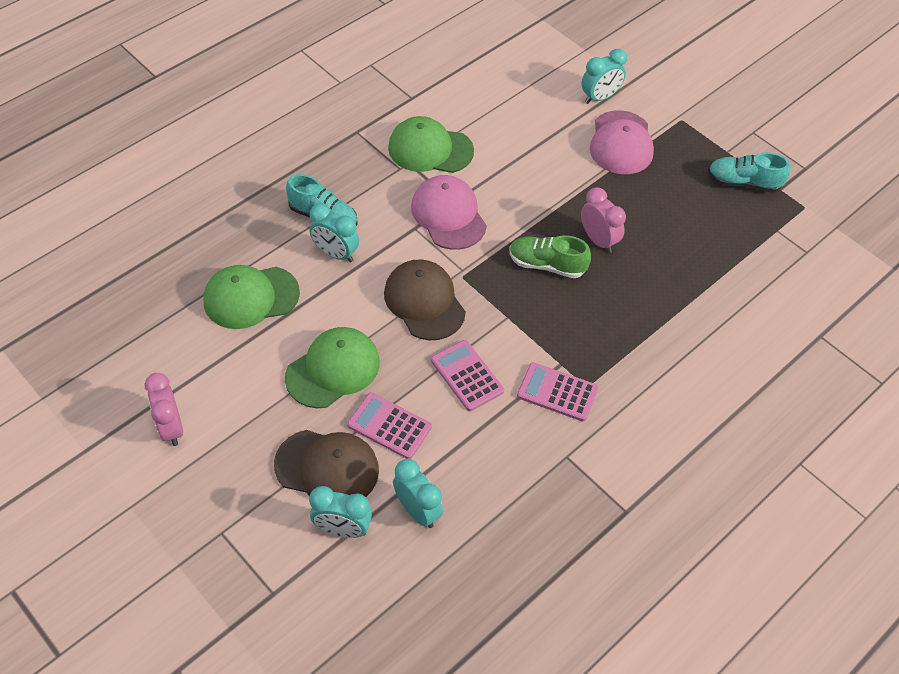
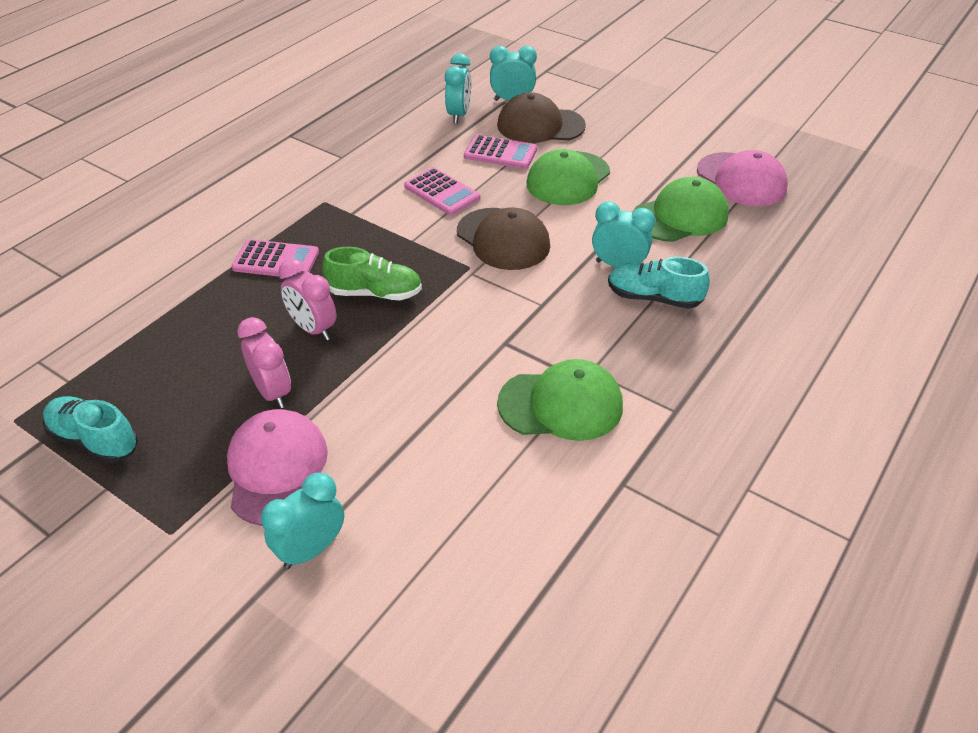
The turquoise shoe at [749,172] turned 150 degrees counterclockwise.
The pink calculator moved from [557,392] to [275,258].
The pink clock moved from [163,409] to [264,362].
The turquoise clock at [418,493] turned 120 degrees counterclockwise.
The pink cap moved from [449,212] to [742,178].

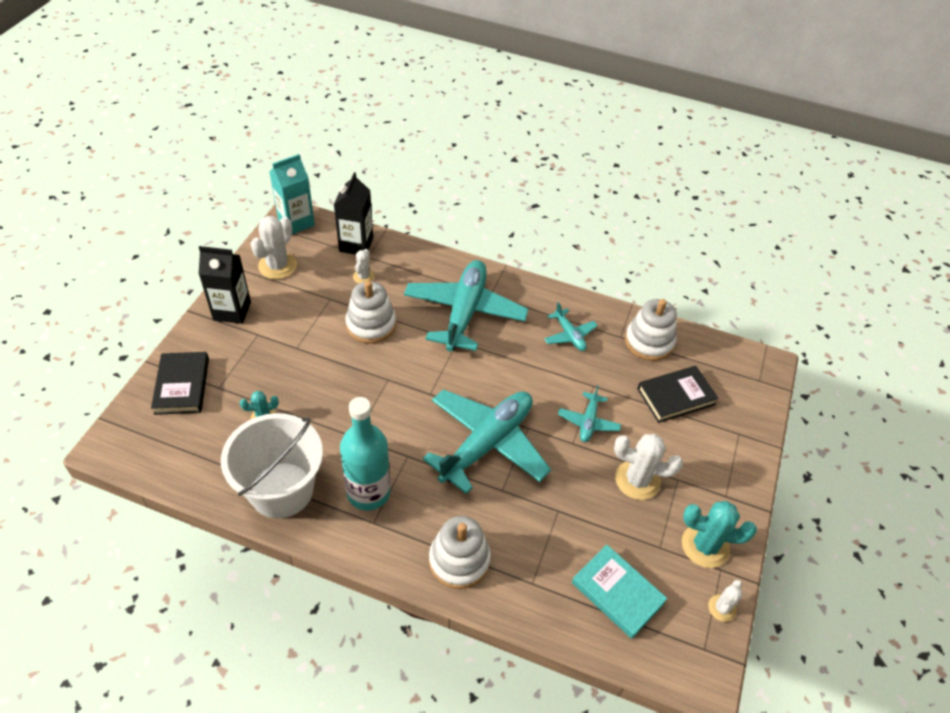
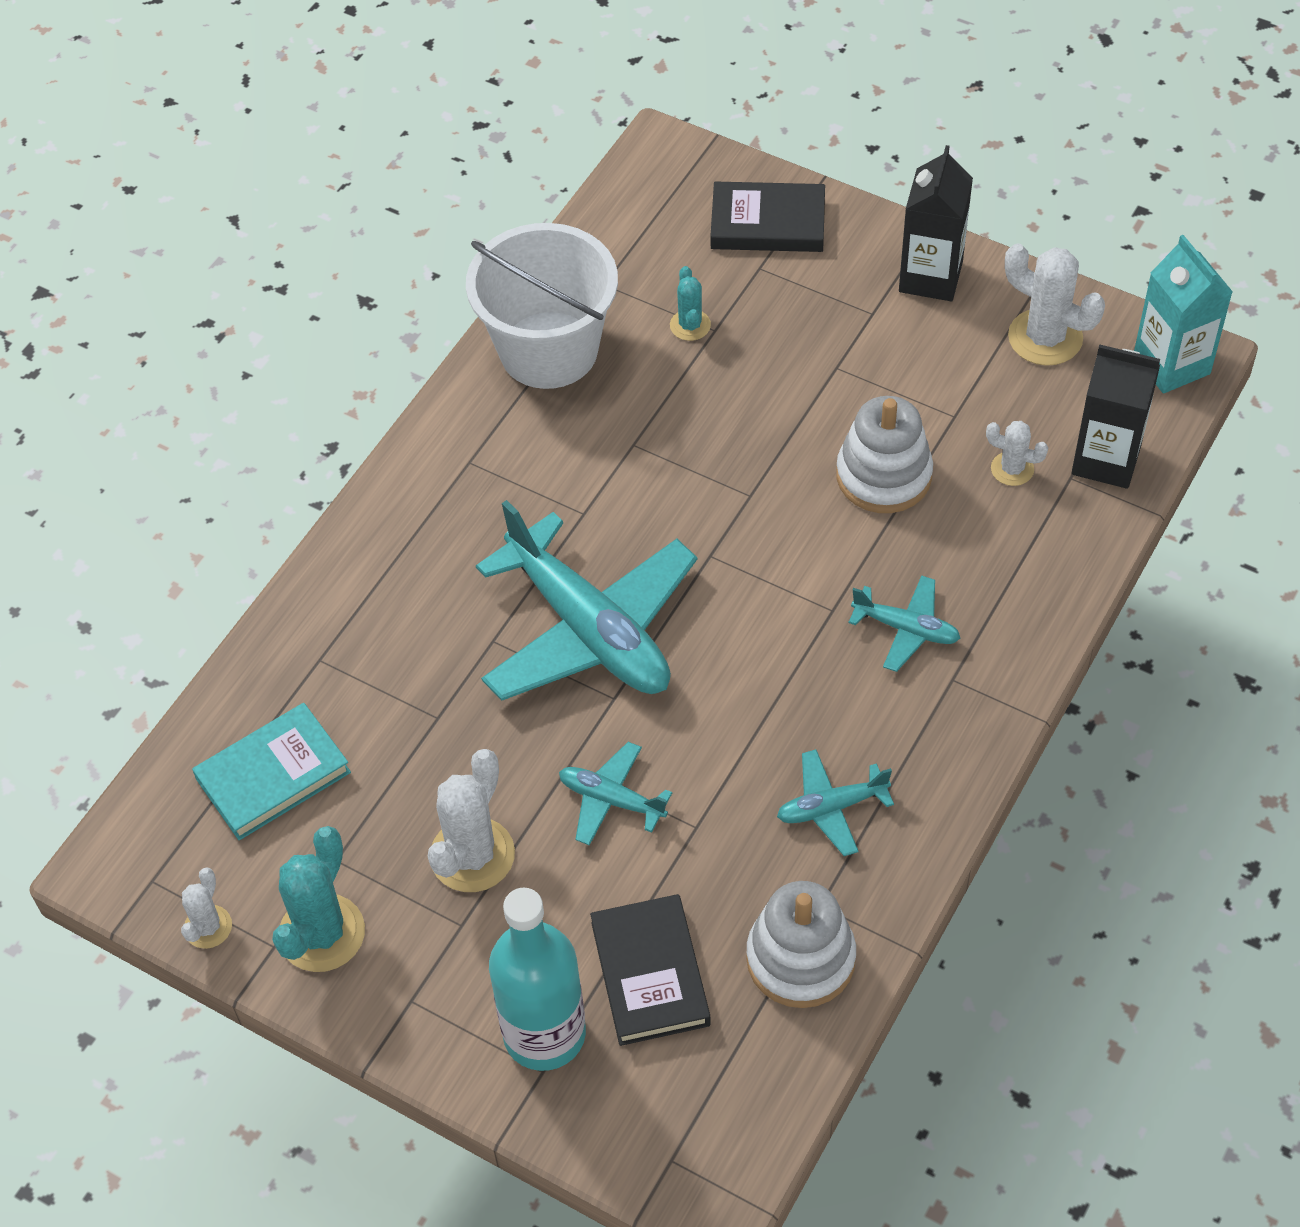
The white cactus at [725,601] turned 60 degrees clockwise.
The turquoise bottle moved from [365,454] to [537,979].
The turquoise plane at [466,306] changed to 0.46 times the size.
The white stacking toy at [460,552] disappeared.

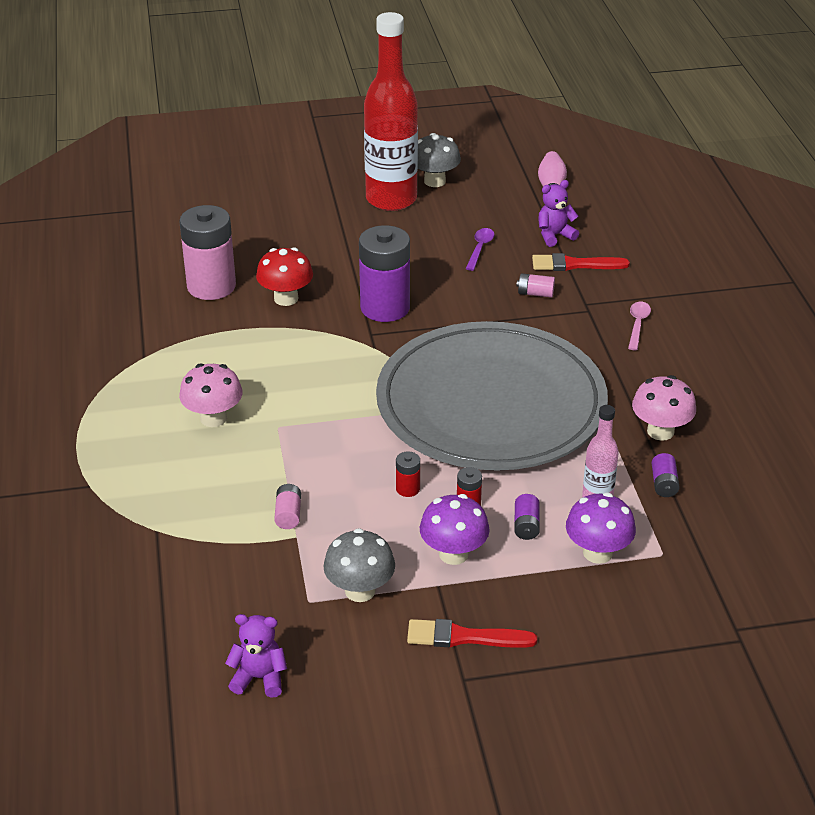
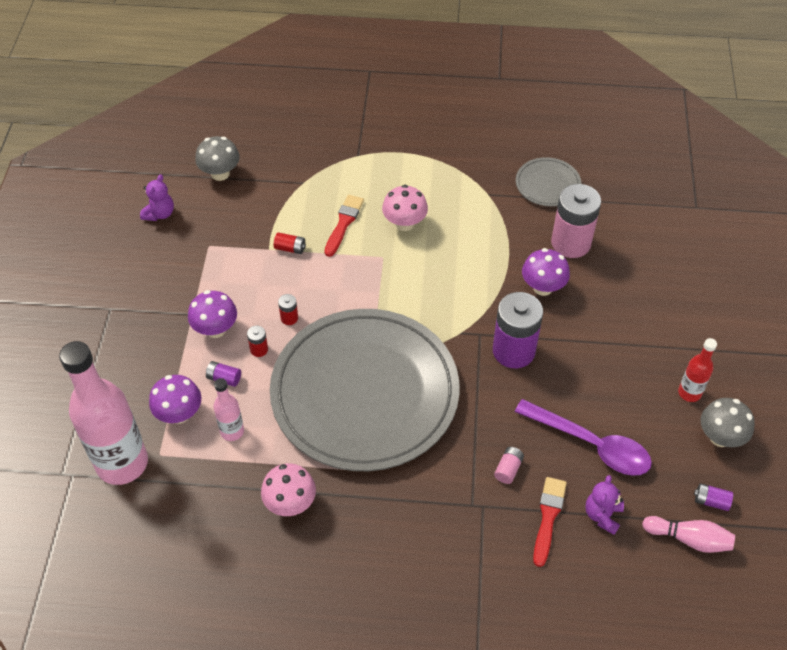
The pink bottle at [103,413] appeared.
The grey mushroom moved from [359,565] to [217,158].
The pink battery at [287,506] became the red battery at [290,243].
The red brush moved from [472,633] to [344,226].
The purple spoon at [480,249] changed to 2.11 times the size.
The grey plate at [548,182] appeared.
The red mushroom at [284,276] became the purple mushroom at [546,272].
The purple teddy bear at [558,213] turned 150 degrees counterclockwise.
The red bottle at [391,111] changed to 0.47 times the size.
The purple battery moved from [666,475] to [713,497].
The pink spoon at [639,326] disappeared.

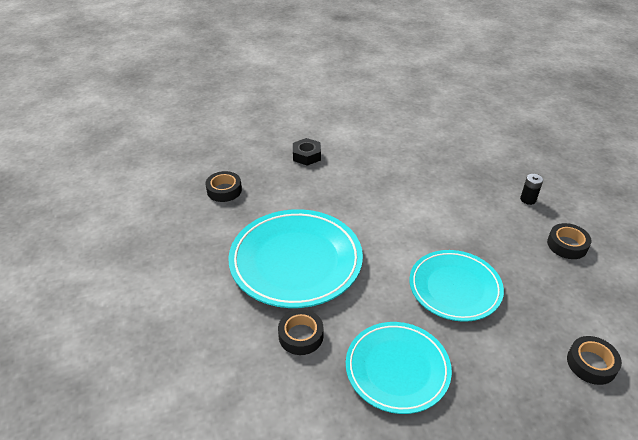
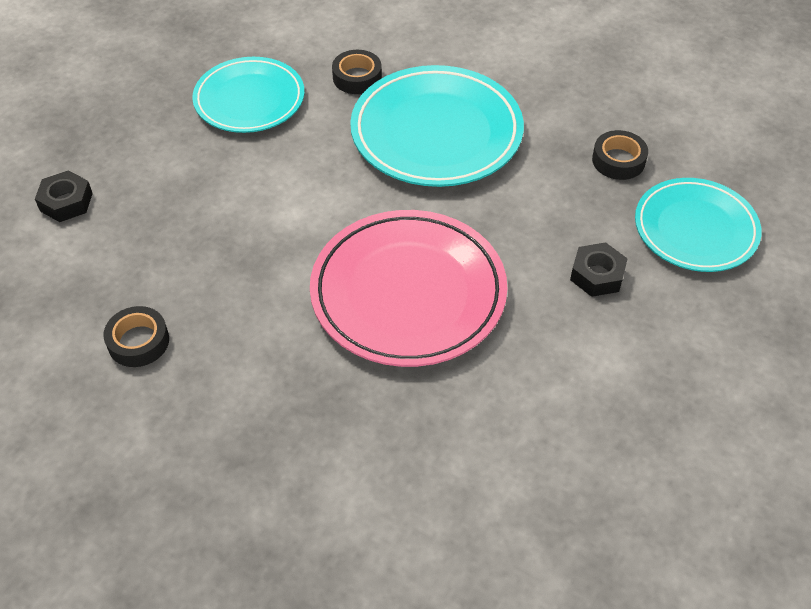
The black tape at [594,360] was replaced by the black nut at [64,196].
The pink plate at [409,288] appeared.
The turquoise plate moved from [457,286] to [698,225].
The black battery at [531,189] disappeared.

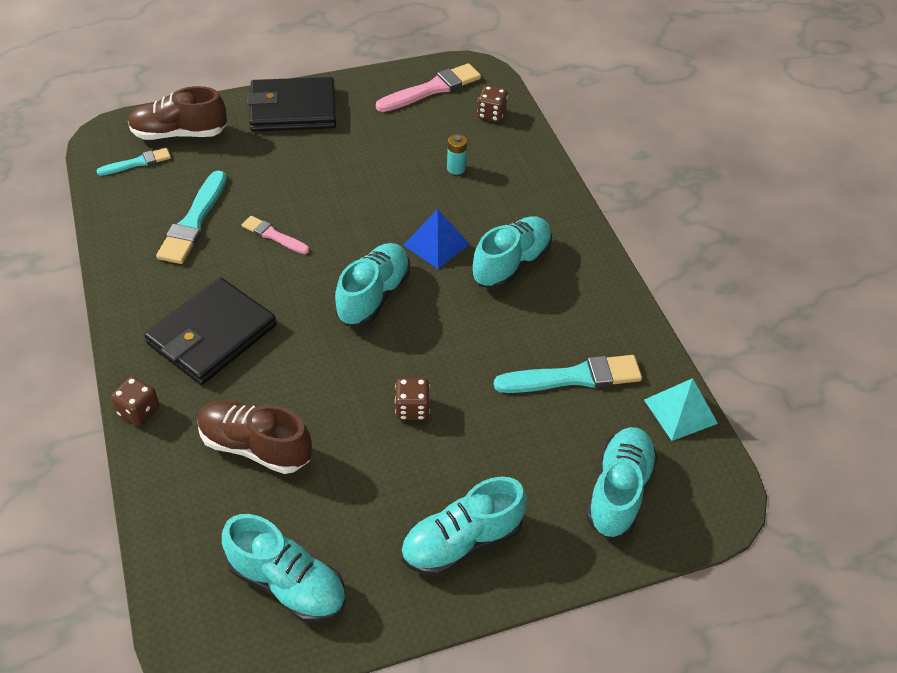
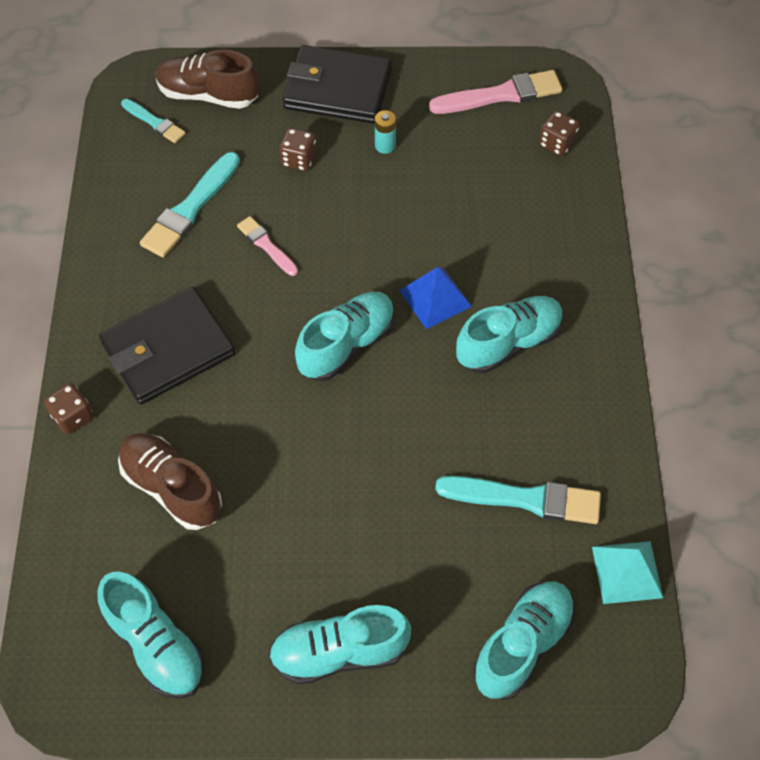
The turquoise brush at [133,162] turned 45 degrees clockwise.
The brown dice moved from [412,399] to [297,149].
The turquoise battery moved from [457,154] to [385,132].

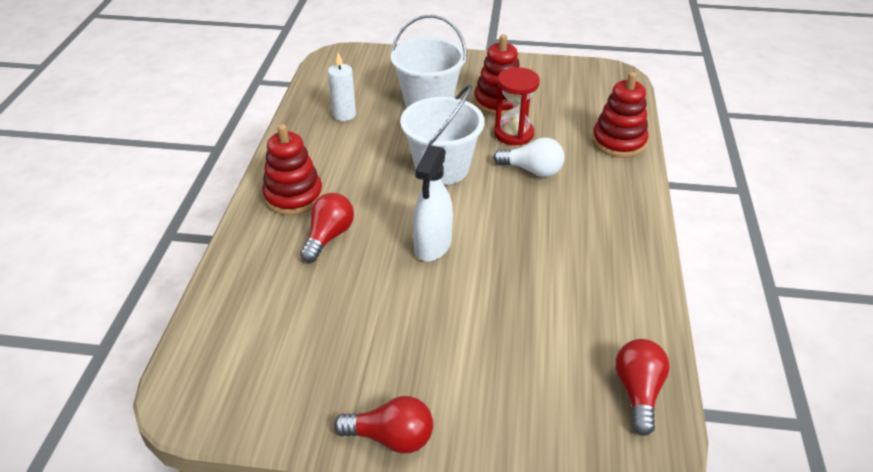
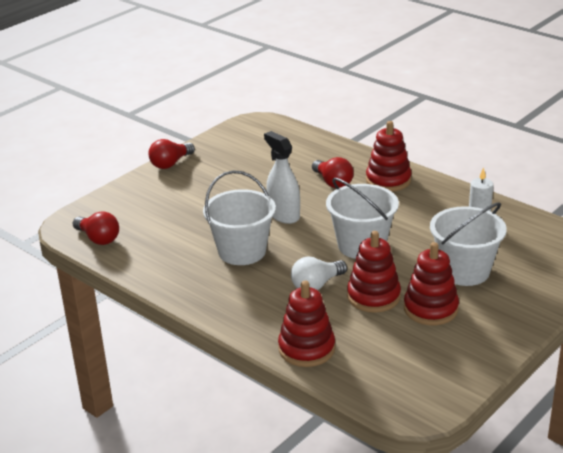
The white bucket at [239,217] appeared.
The red hourglass at [517,106] was replaced by the red stacking toy at [374,272].

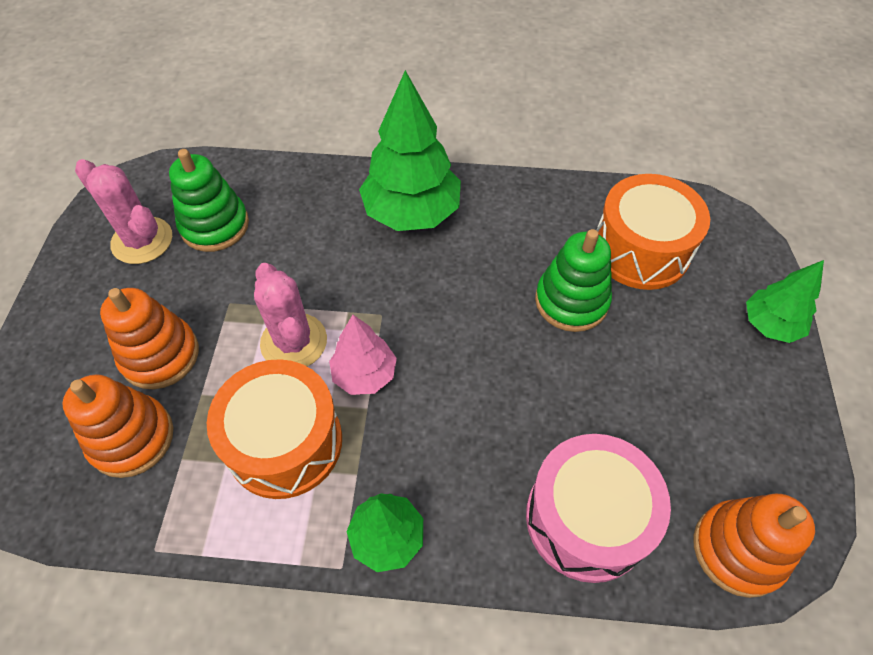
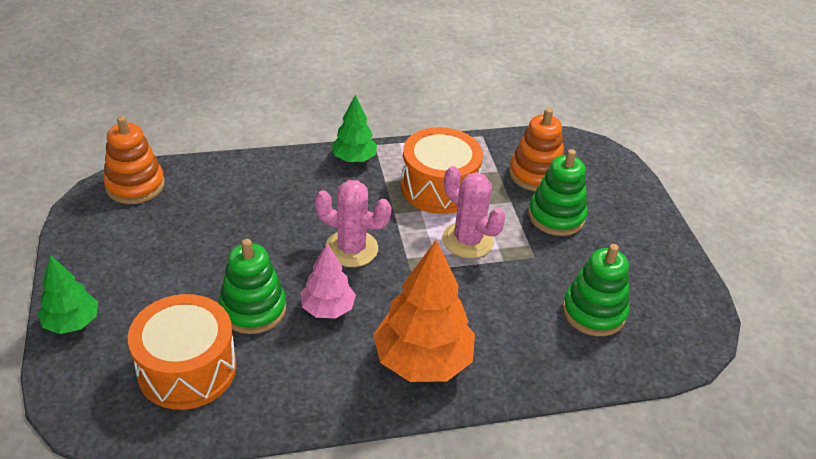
The pink tree moved from [363,355] to [328,280].
The pink cactus moved from [123,211] to [353,223].
The green tree at [410,150] became the orange tree at [424,311].
The orange stacking toy at [149,338] became the green stacking toy at [557,192].
The pink drum at [598,508] disappeared.

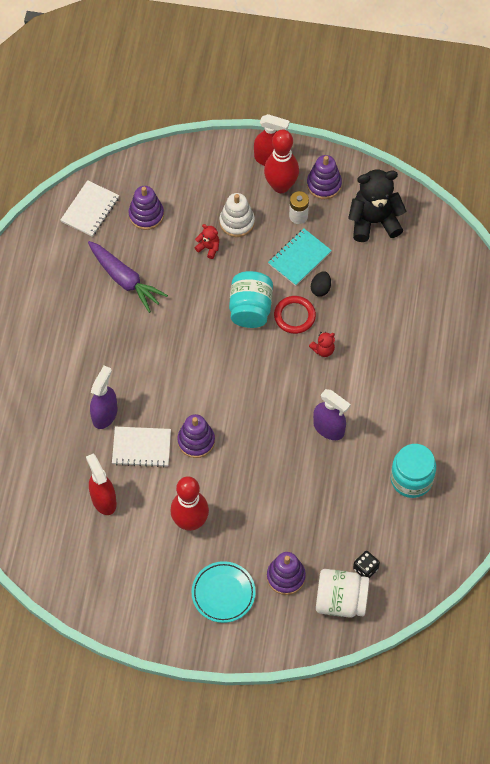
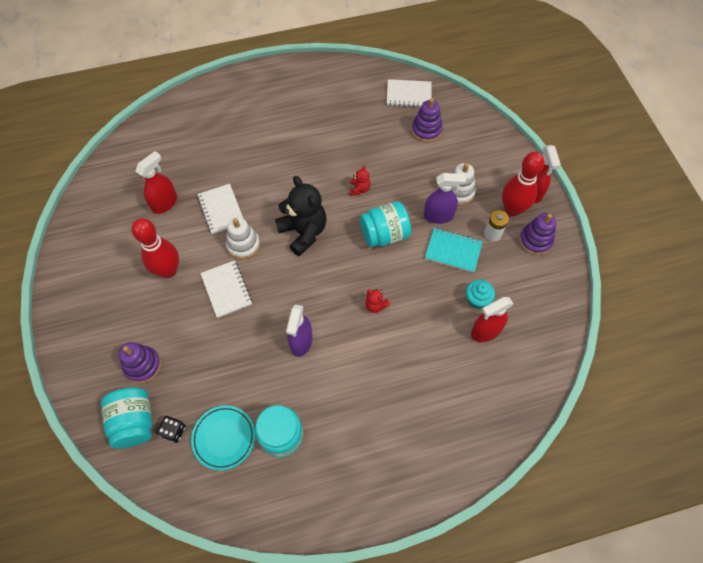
The white jar at [342,593] became the turquoise jar at [126,417].
The turquoise plate moved from [224,592] to [223,438].
The white notebook at [226,289] appeared.
The purple stacking toy at [196,436] became the white stacking toy at [243,238].
The black teddy bear moved from [377,206] to [301,216].
The red teddy bear moved from [206,241] to [360,180].
The purple spray bottle moved from [104,397] to [445,198].
The turquoise cupcake at [480,294] appeared.
The red spray bottle at [492,319] appeared.
The purple carrot at [128,277] disappeared.
The red ring at [295,315] disappeared.
The black egg at [321,284] disappeared.

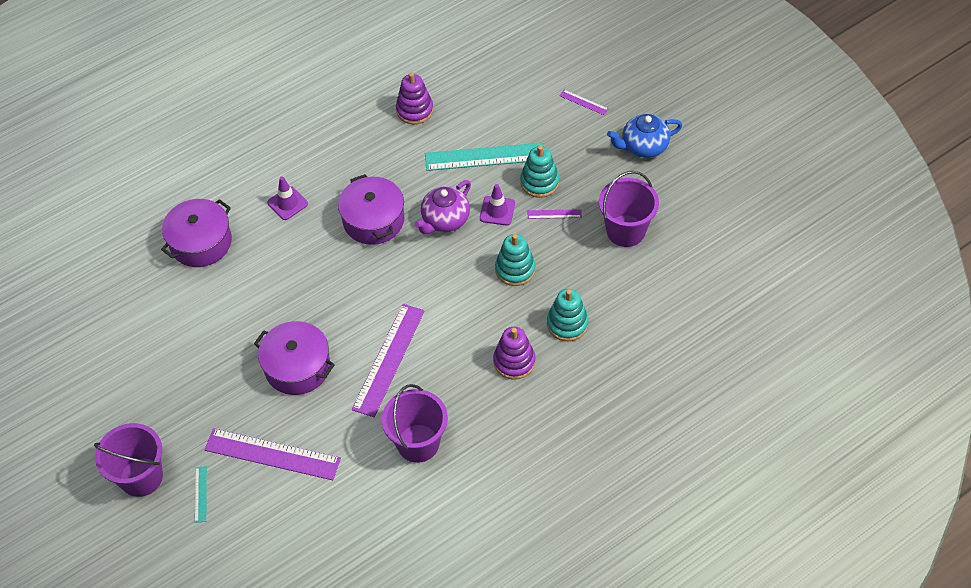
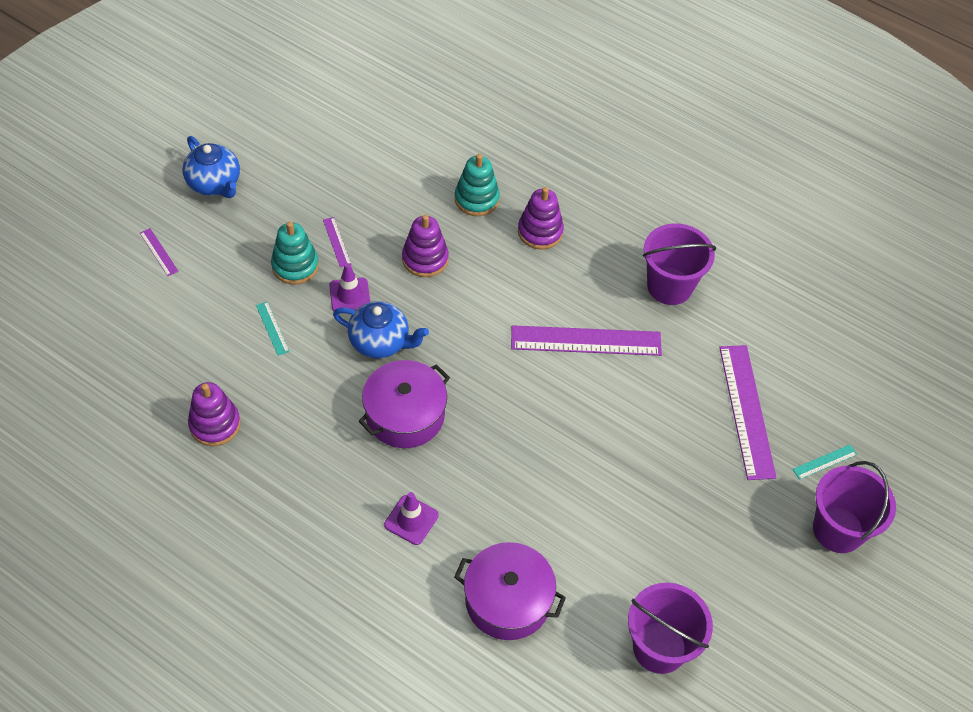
The purple ruler at [583,102] turned 45 degrees counterclockwise.
The turquoise ruler at [484,157] changed to 0.44 times the size.
The purple teapot at [442,207] became the blue teapot at [381,329].
The turquoise stacking toy at [515,260] became the purple stacking toy at [425,246].
The purple bucket moved from [629,209] to [670,628].
The purple pot at [294,358] disappeared.

